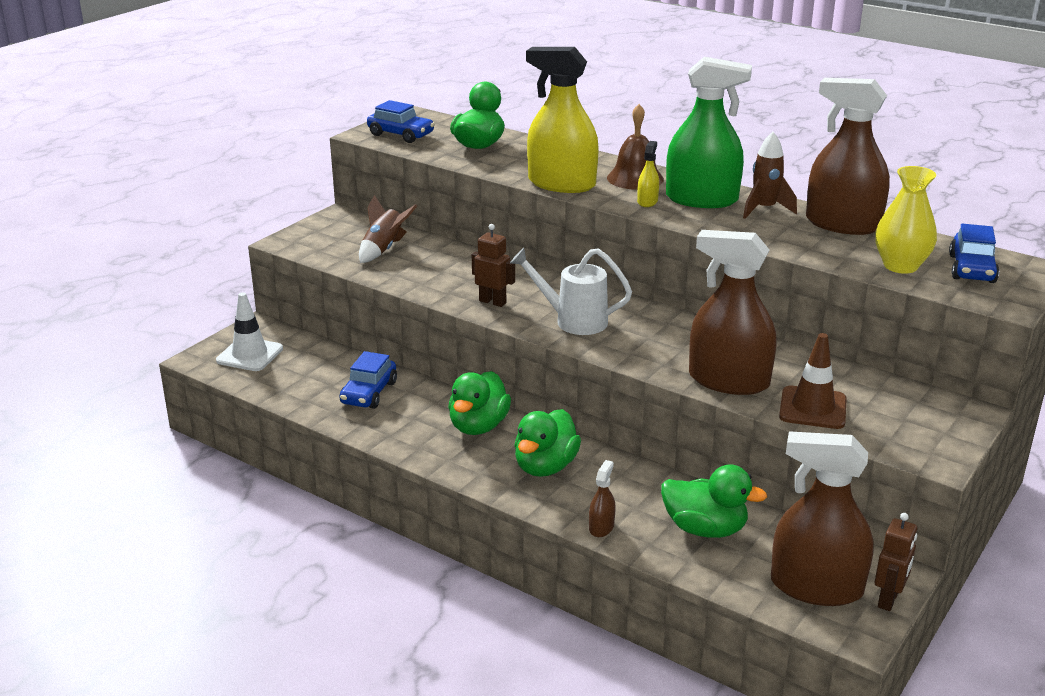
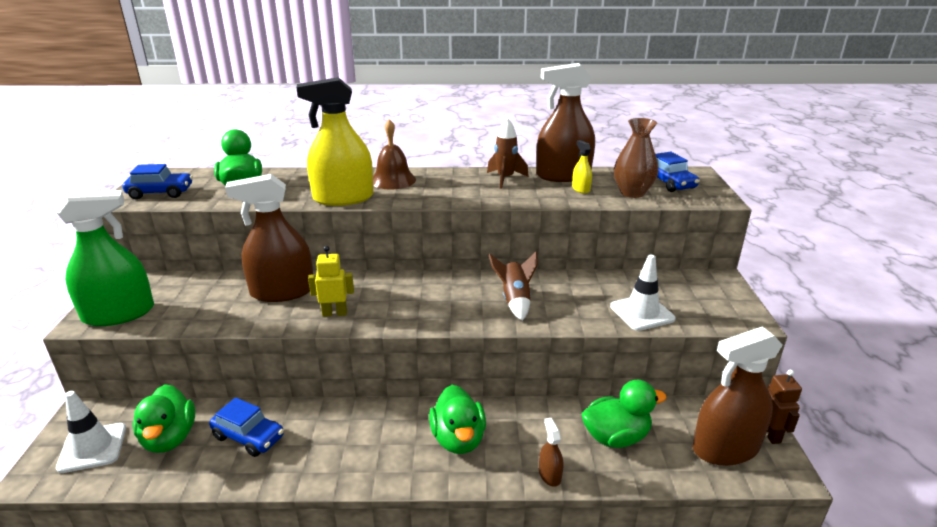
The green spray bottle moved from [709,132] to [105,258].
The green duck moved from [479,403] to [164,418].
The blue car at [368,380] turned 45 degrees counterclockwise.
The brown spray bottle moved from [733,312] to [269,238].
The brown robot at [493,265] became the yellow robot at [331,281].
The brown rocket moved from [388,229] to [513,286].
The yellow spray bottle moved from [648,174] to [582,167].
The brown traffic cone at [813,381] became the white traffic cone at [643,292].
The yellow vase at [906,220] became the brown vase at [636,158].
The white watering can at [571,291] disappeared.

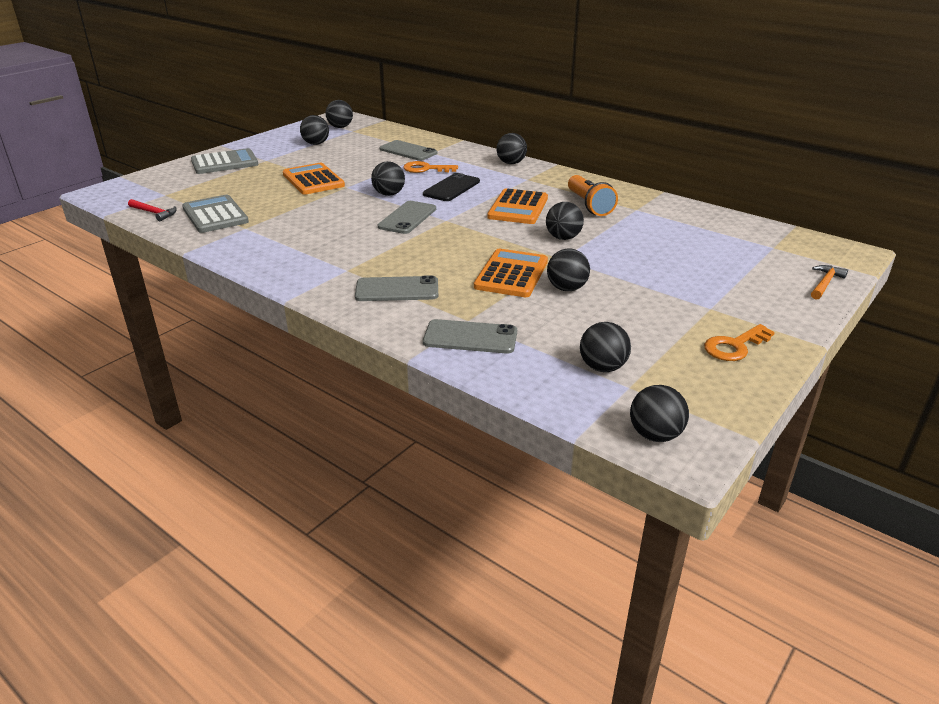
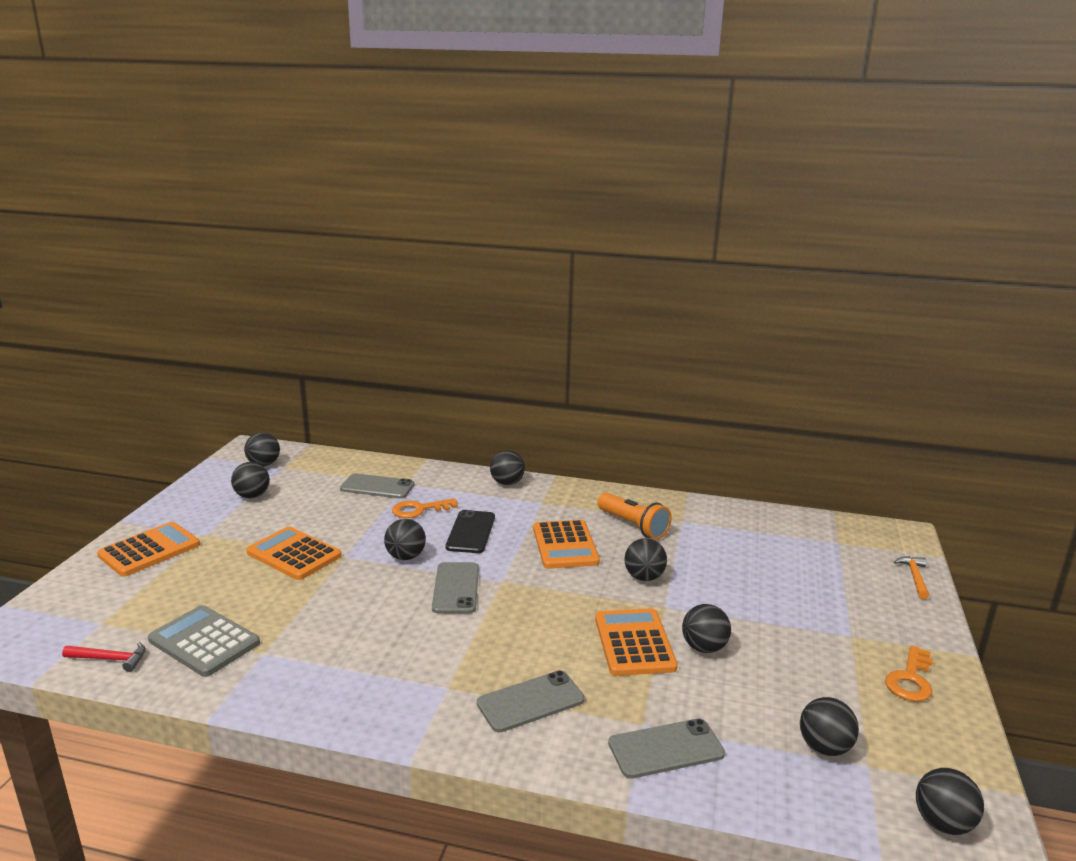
The grey calculator at [225,161] became the orange calculator at [148,549].

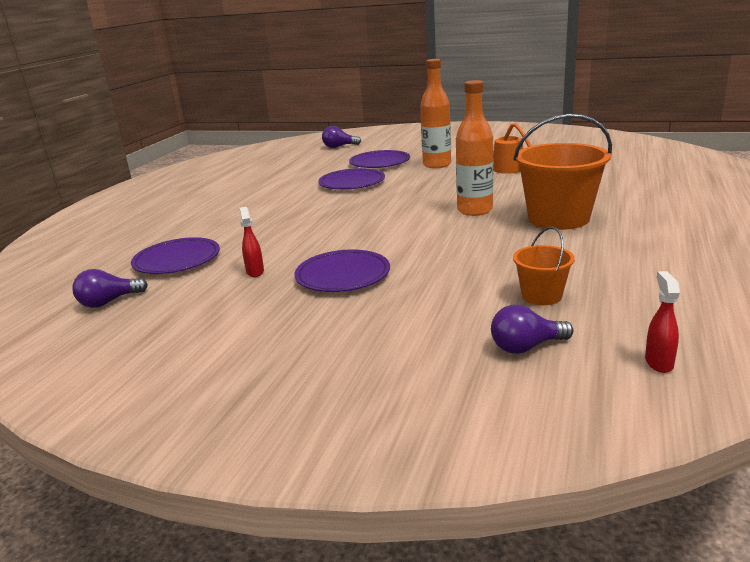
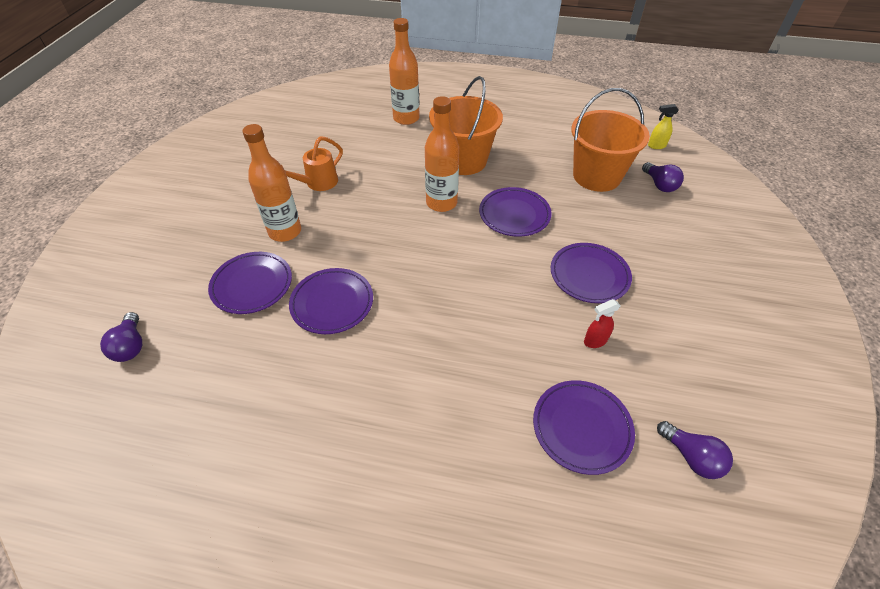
The orange bottle at [404,71] appeared.
The purple plate at [515,212] appeared.
The orange bucket at [544,266] changed to 1.95 times the size.
The red spray bottle at [662,322] became the yellow spray bottle at [663,126].

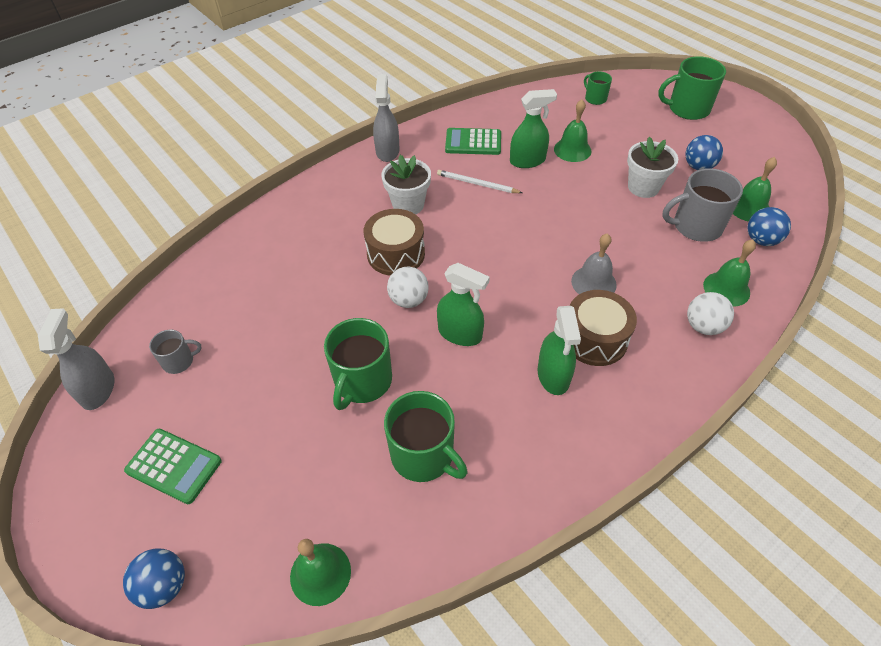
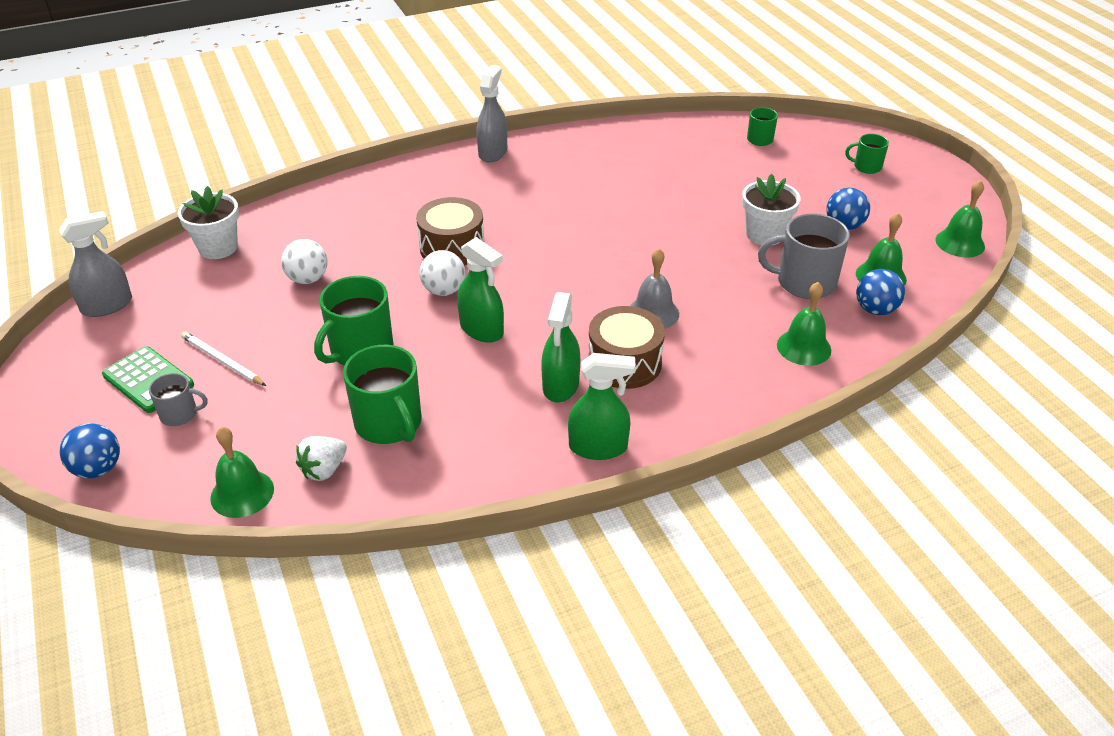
The grey spray bottle at [76,359] turned 45 degrees clockwise.
The grey mug moved from [175,352] to [178,399].
The white flower pot moved from [406,184] to [208,222].
The white pencil moved from [479,181] to [223,359].
The white ball moved from [710,313] to [304,261].
The white strawberry at [321,458] appeared.
The green spray bottle moved from [533,128] to [602,406].
The green mug at [692,88] changed to 0.54 times the size.
The green bell moved from [572,131] to [960,219].
The green calculator at [473,141] disappeared.

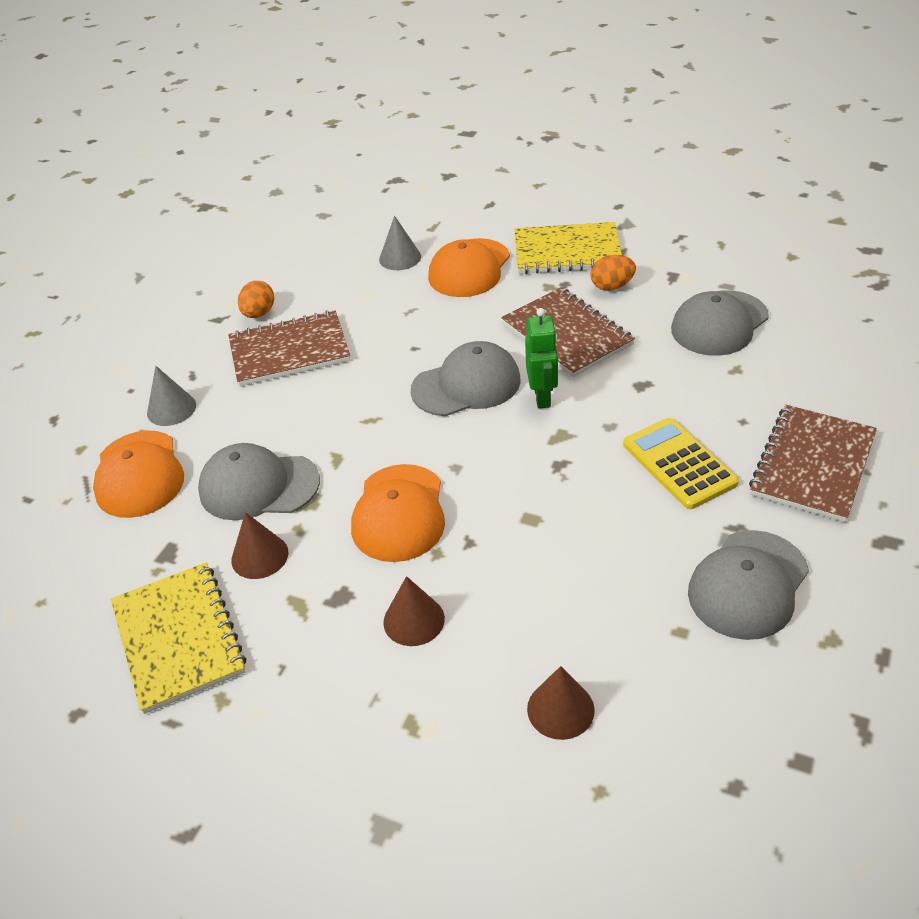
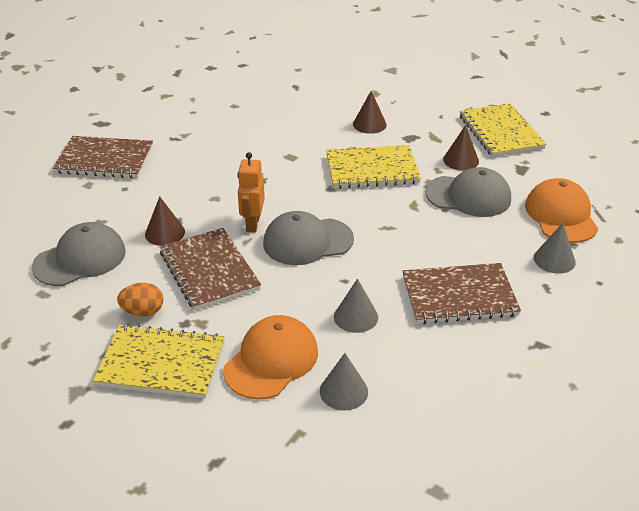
The brown notebook at [813,463] turned 60 degrees clockwise.
The brown cone moved from [561,703] to [165,221].
The green robot at [541,358] became the orange robot at [251,192].
The orange cap at [398,513] was replaced by the yellow notebook at [373,167].
The grey cone at [356,306] appeared.
The orange egg at [256,299] disappeared.
The yellow calculator at [681,463] disappeared.
The grey cap at [748,585] disappeared.

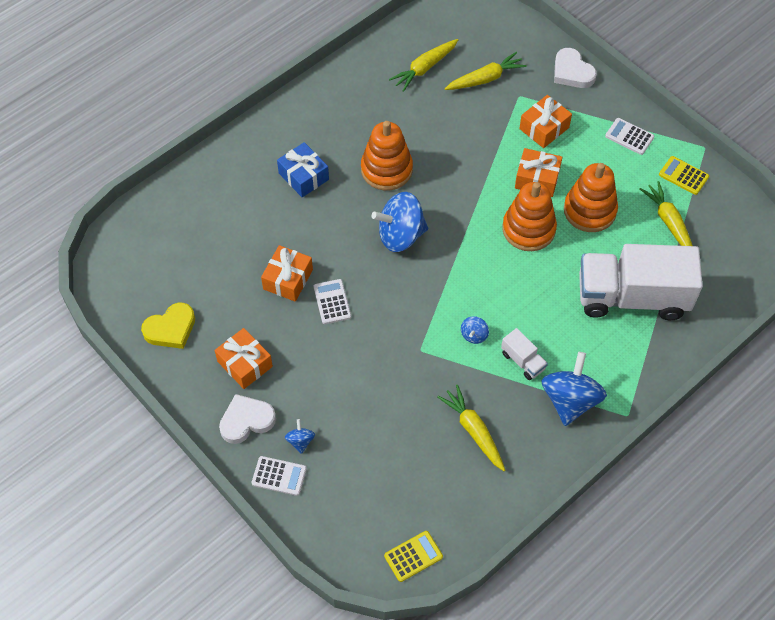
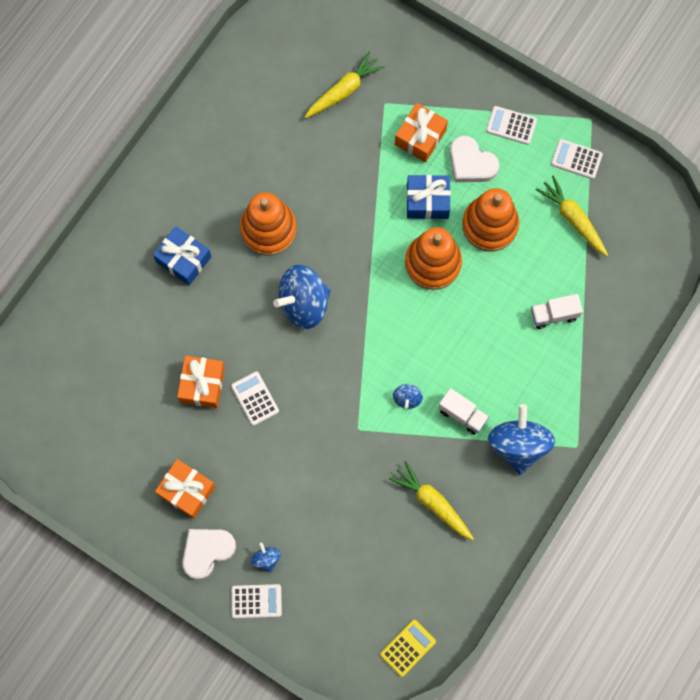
The orange gift at [538,172] became the blue gift at [428,197].
The white heart moved from [575,68] to [474,159].
The white truck at [641,282] changed to 0.41 times the size.
The yellow calculator at [684,175] became the white calculator at [577,159].
The yellow heart at [168,326] disappeared.
The yellow carrot at [423,65] disappeared.

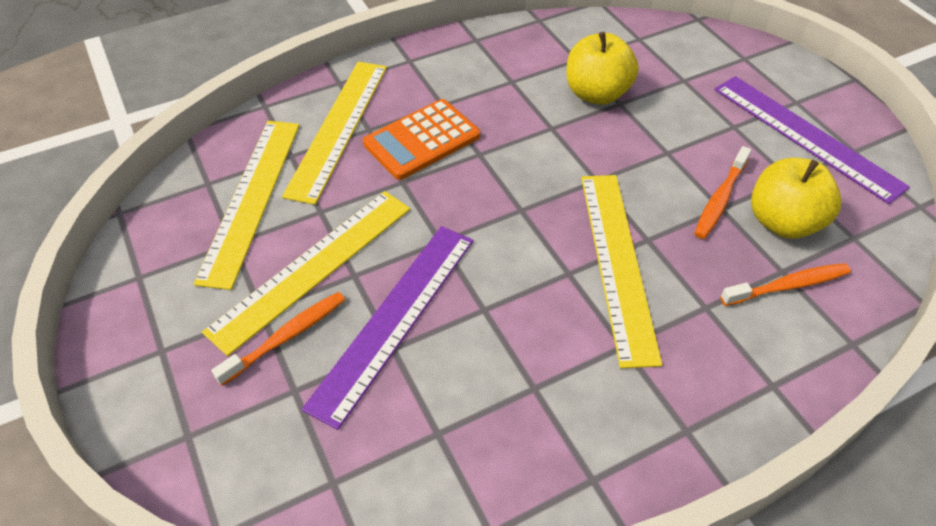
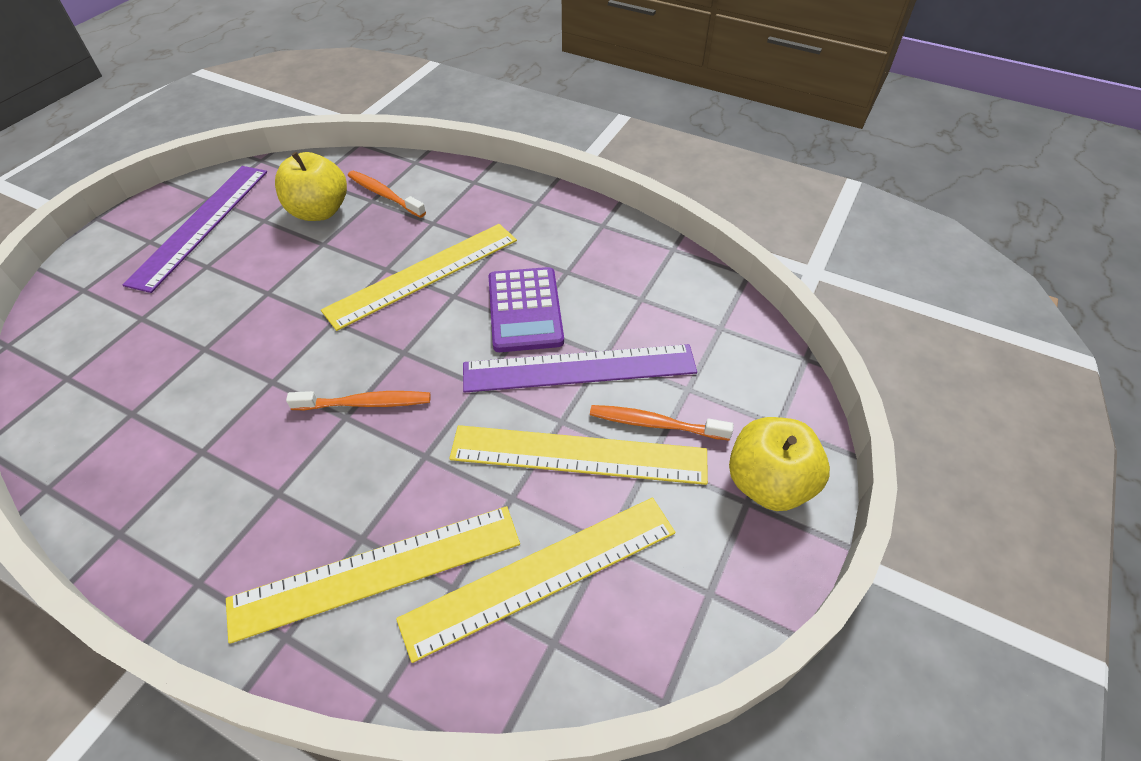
The orange toothbrush moved from [722,192] to [358,400].
The purple calculator at [526,309] appeared.
The yellow apple moved from [602,68] to [779,464].
The orange calculator at [421,139] disappeared.

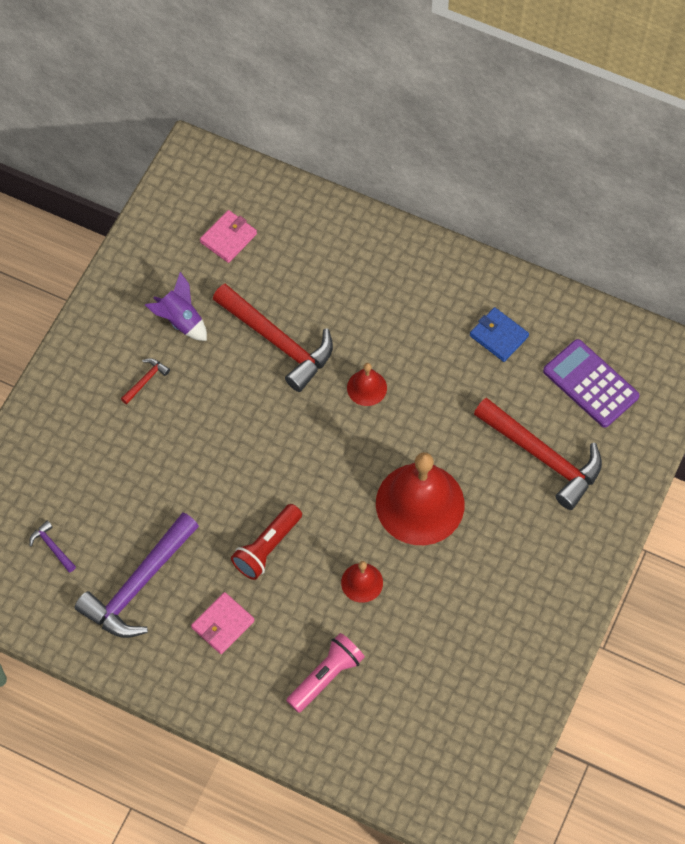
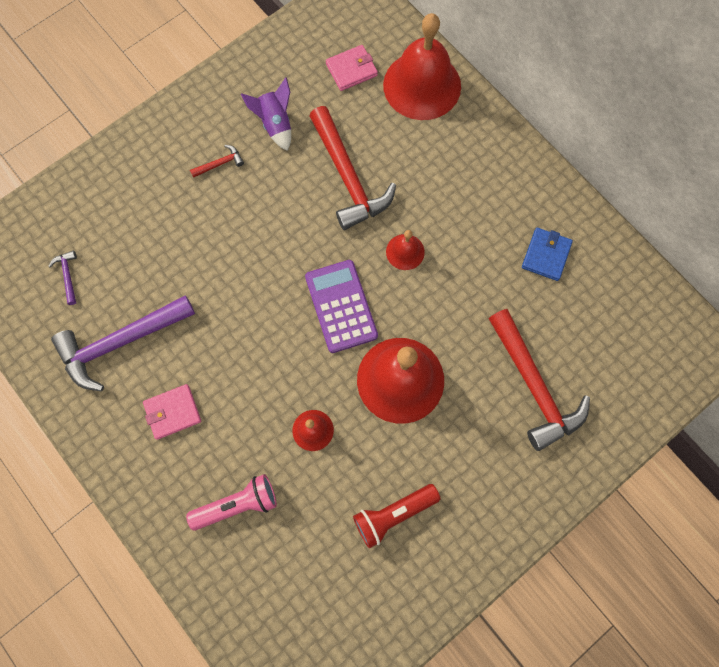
The purple calculator moved from [591,383] to [341,306].
The red flashlight moved from [266,542] to [397,516].
The red bell at [422,66] appeared.
The blue wallet at [499,334] turned 45 degrees clockwise.

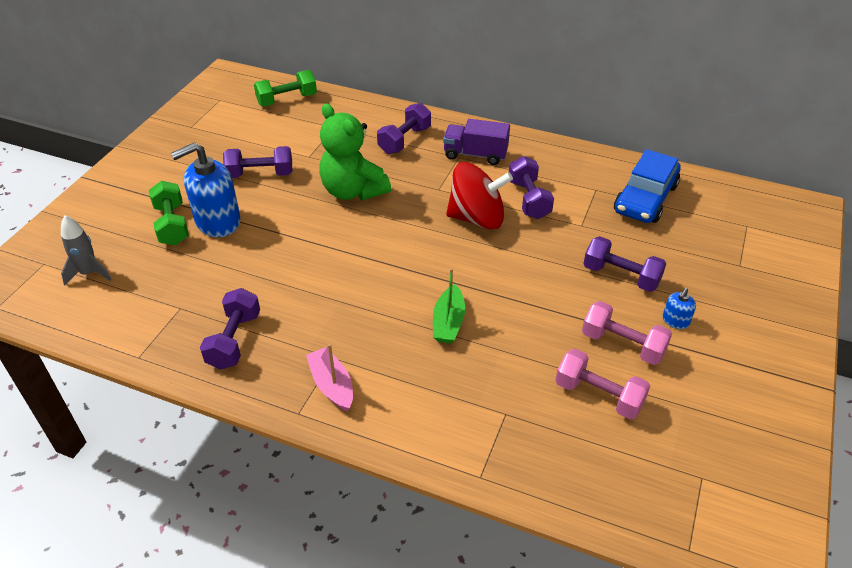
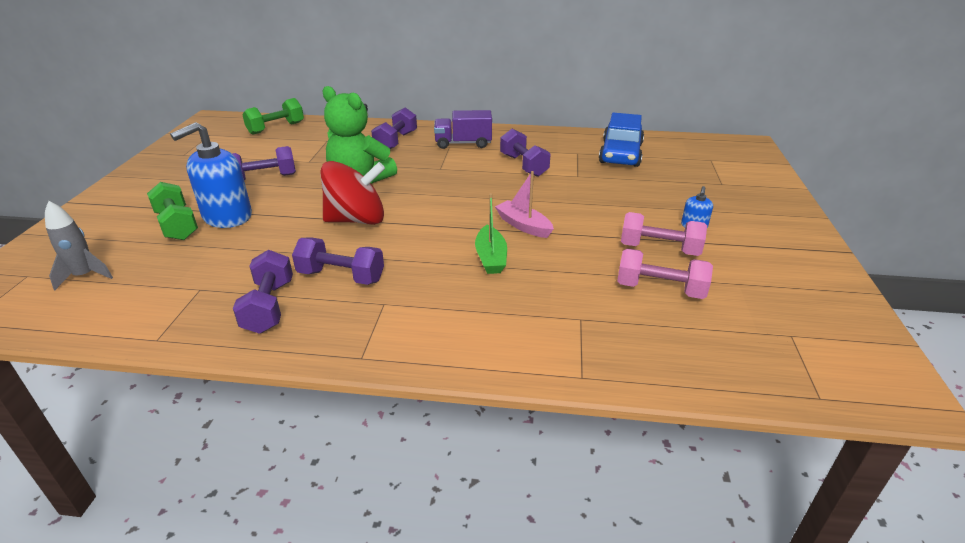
The purple dumbbell moved from [624,264] to [338,261].
The red spinning top moved from [479,196] to [352,193].
The pink boat moved from [329,377] to [524,204].

